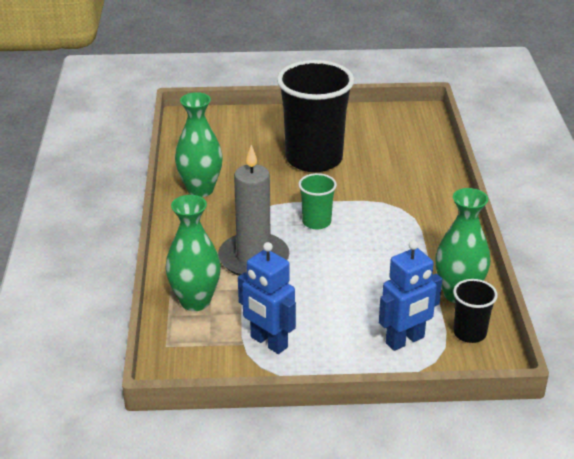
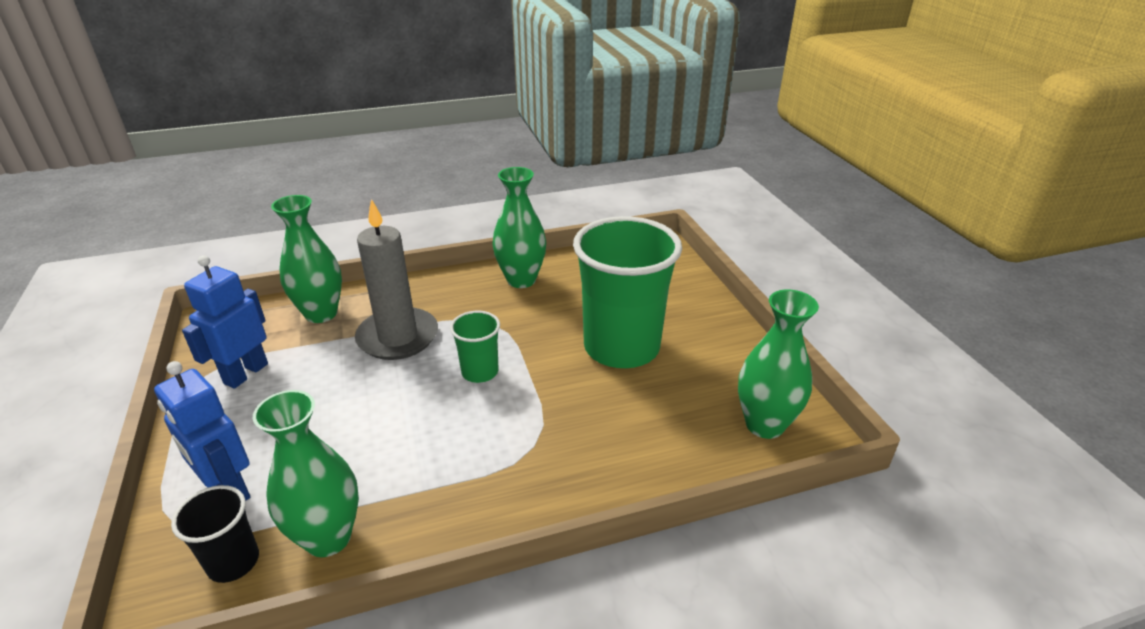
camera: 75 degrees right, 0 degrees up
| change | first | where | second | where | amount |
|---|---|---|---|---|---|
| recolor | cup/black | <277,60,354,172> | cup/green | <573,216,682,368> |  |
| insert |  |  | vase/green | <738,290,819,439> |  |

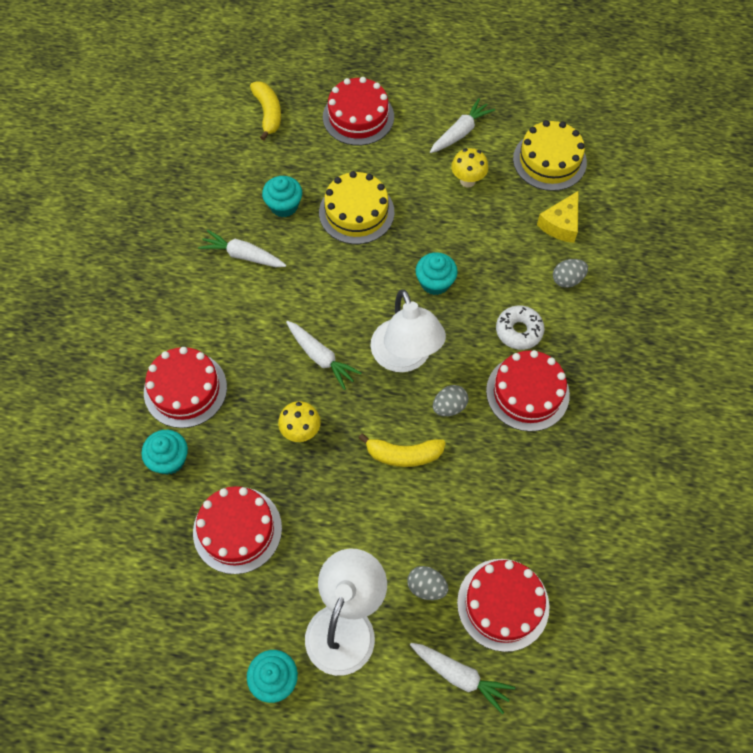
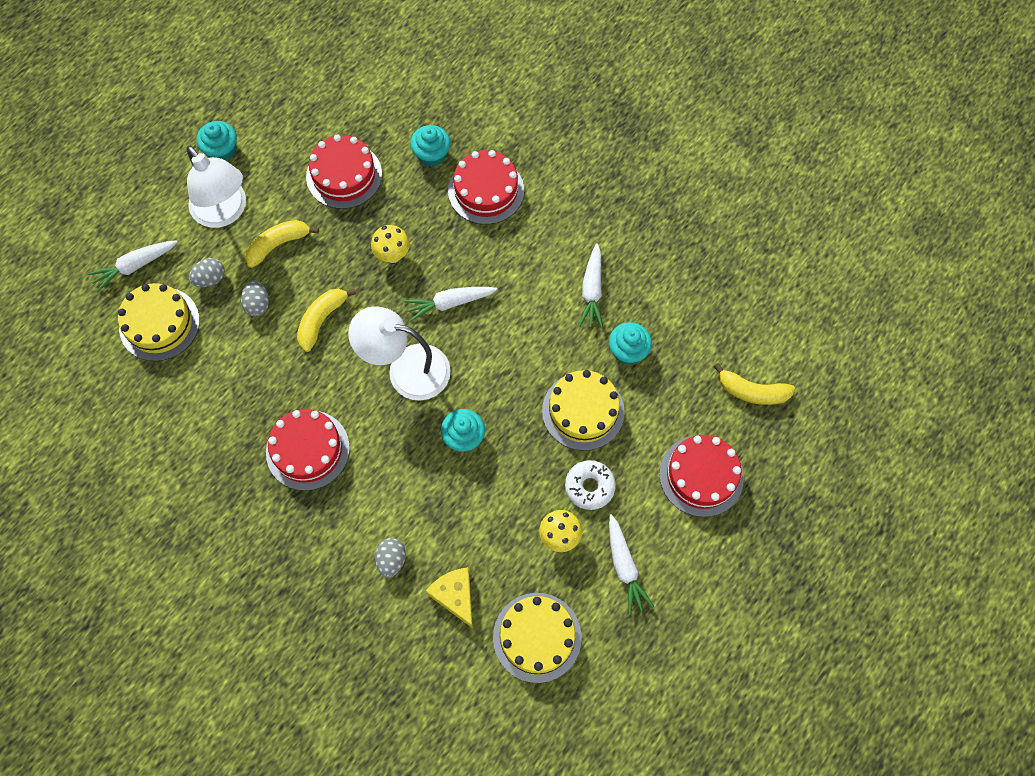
camera: 120 degrees right, 5 degrees up
| change | first | where | second | where | amount |
|---|---|---|---|---|---|
| recolor | cake/red | <457,559,549,652> | cake/yellow | <118,283,200,361> |  |
| move | egg/grey | <433,385,468,416> |  | <241,280,269,316> |  |
| insert |  |  | banana/yellow | <245,220,319,268> |  |
| move | donut/white | <496,305,544,350> |  | <565,460,616,510> |  |
| rotate | carrot/white | <198,230,286,267> |  | <579,243,603,328> | 135 degrees clockwise |

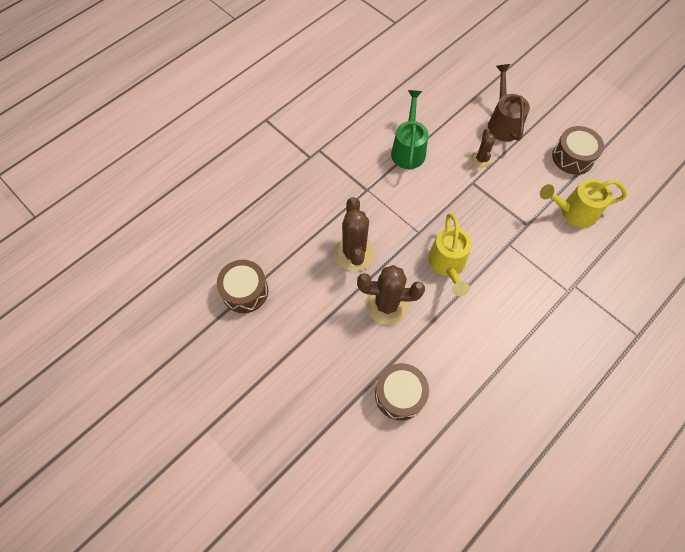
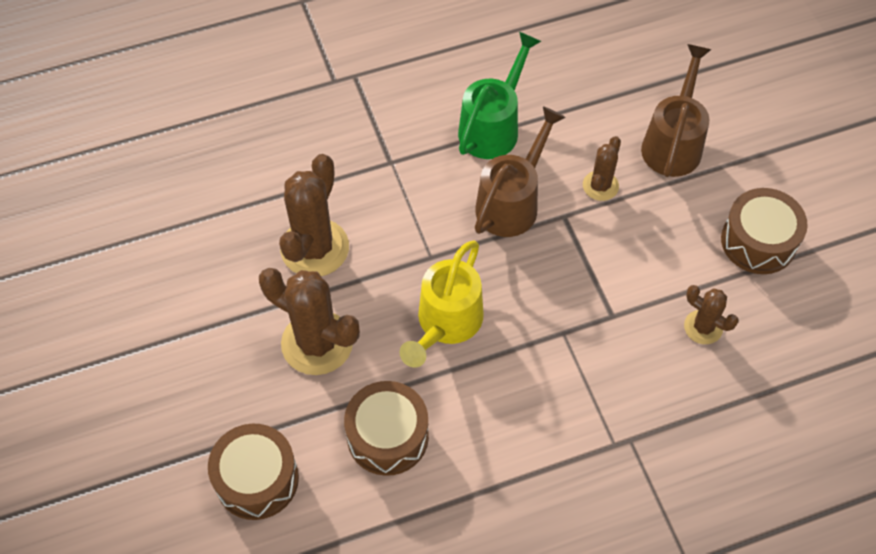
camera: 25 degrees right, 5 degrees down
| change | first | where | second | where | amount |
|---|---|---|---|---|---|
| move | drum/brown | <217,260,268,313> |  | <344,381,429,476> |  |
| insert |  |  | watering can/brown | <475,106,566,237> |  |
| replace | watering can/yellow | <540,179,627,228> | cactus/brown | <684,285,739,344> |  |

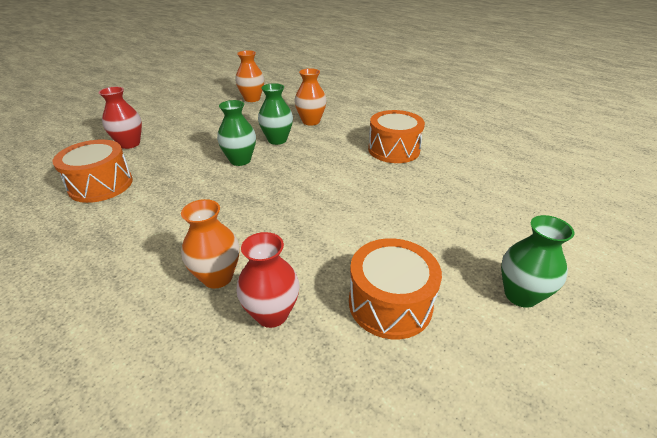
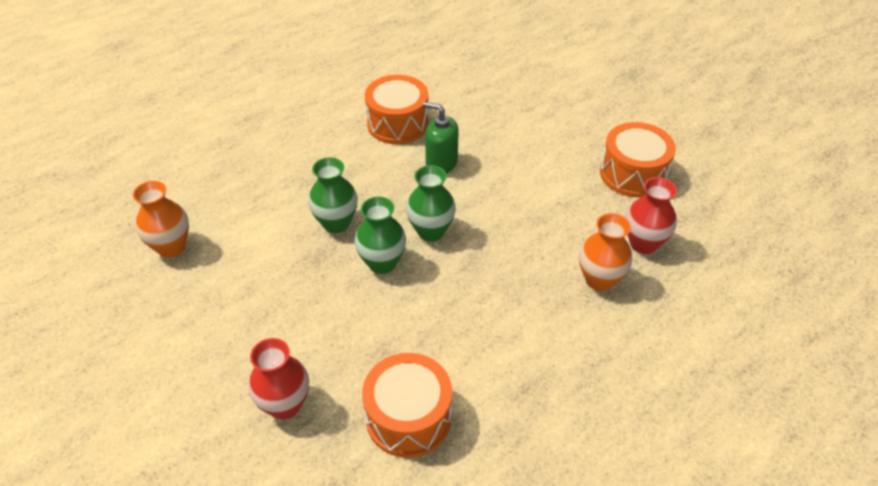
camera: 80 degrees left, 10 degrees up
| change | first | where | second | where | amount |
|---|---|---|---|---|---|
| move | vase/green | <501,215,575,308> |  | <406,165,456,241> |  |
| insert |  |  | soap dispenser/green | <423,102,459,174> |  |
| delete | vase/orange | <294,68,327,126> |  |  |  |

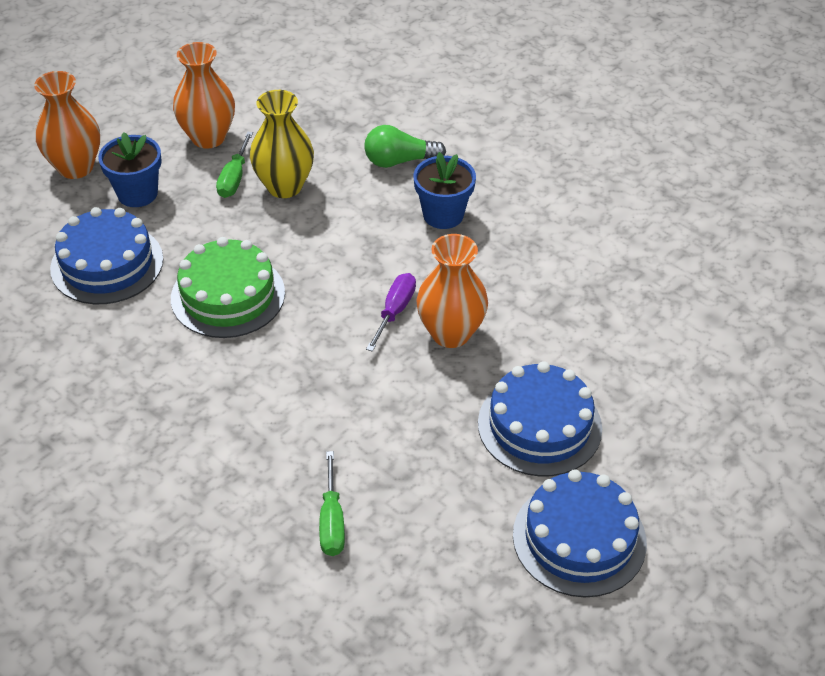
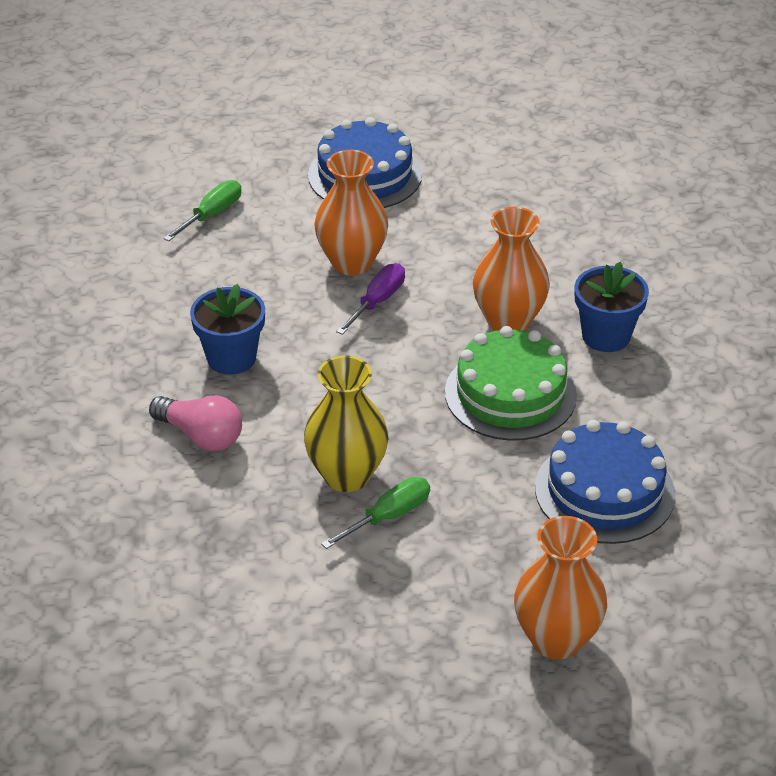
camera: 140 degrees left, 5 degrees down
| change | first | where | second | where | amount |
|---|---|---|---|---|---|
| recolor | light bulb/green | <364,125,446,168> | light bulb/pink | <149,395,242,451> |  |
| move | screwdriver/green | <319,451,345,556> |  | <164,180,241,241> |  |
| rotate | screwdriver/purple | <366,273,416,352> |  | <336,263,405,335> | 150 degrees clockwise |
| move | vase/orange | <173,42,235,149> |  | <473,207,550,331> |  |
| move | flower pot/blue | <98,132,162,207> |  | <575,262,649,352> |  |
| delete | cake/blue | <513,469,647,597> |  |  |  |

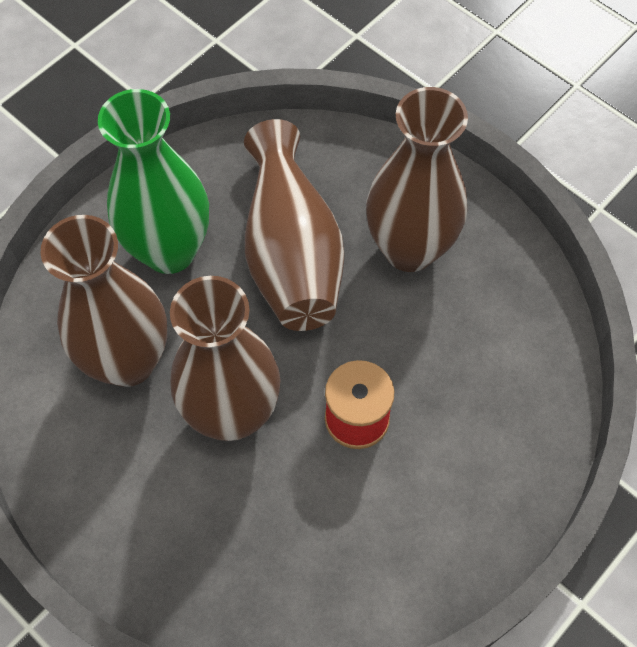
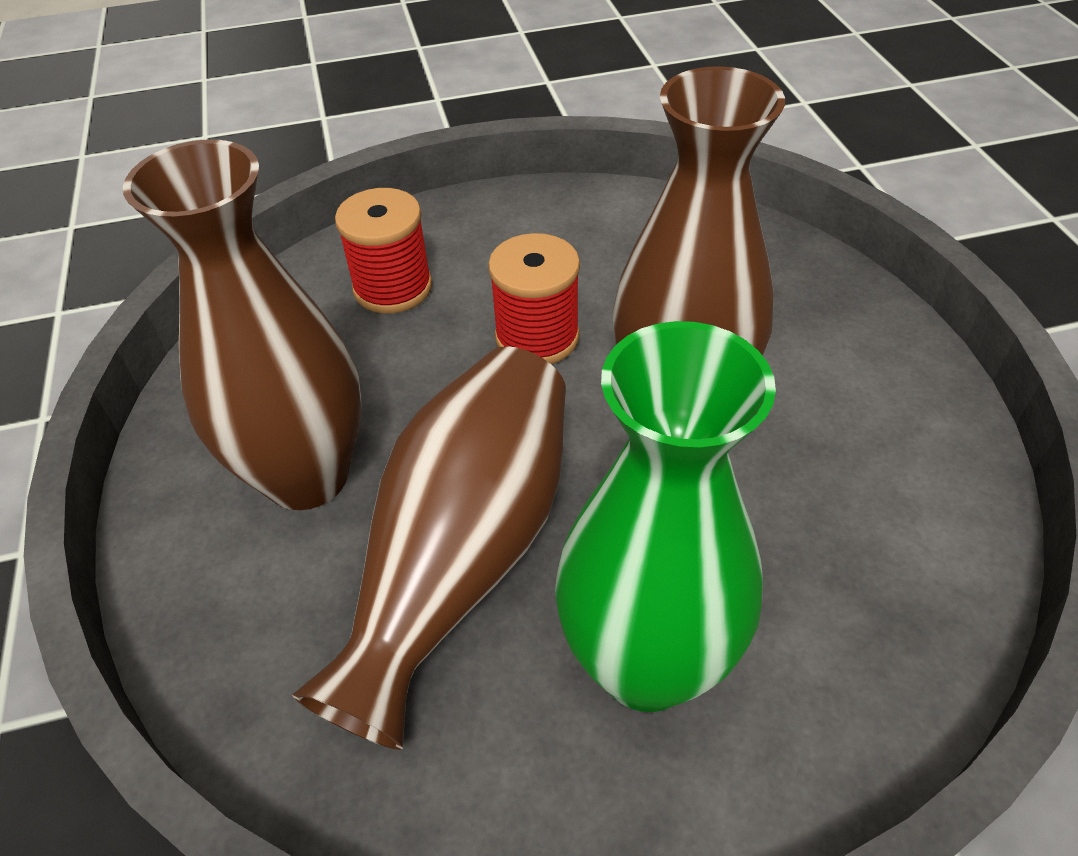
camera: 145 degrees left, 15 degrees down
| change | first | where | second | where | amount |
|---|---|---|---|---|---|
| insert |  |  | spool/red | <335,188,432,314> |  |
| delete | vase/brown | <40,215,167,387> |  |  |  |

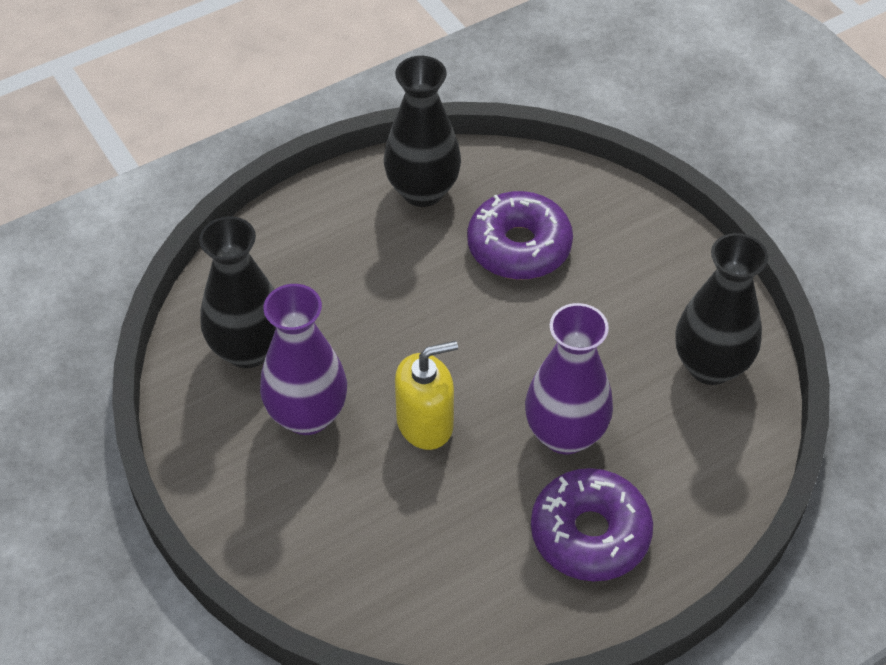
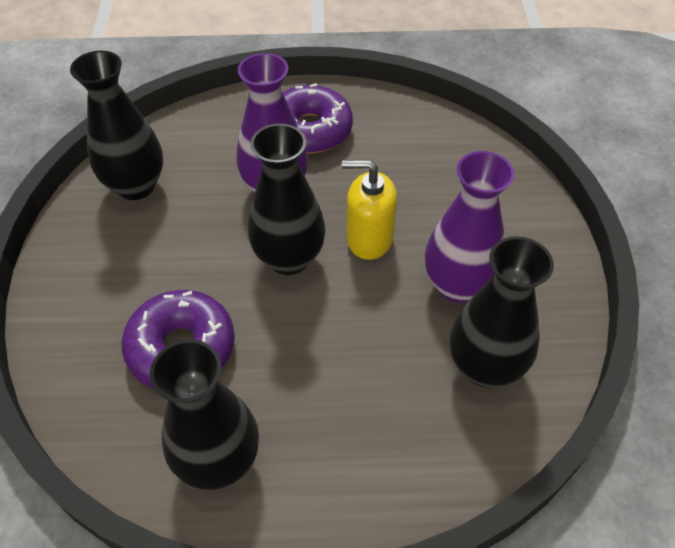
camera: 150 degrees left, 0 degrees up
| change | first | where | second | where | amount |
|---|---|---|---|---|---|
| insert |  |  | vase/black | <248,123,326,275> |  |

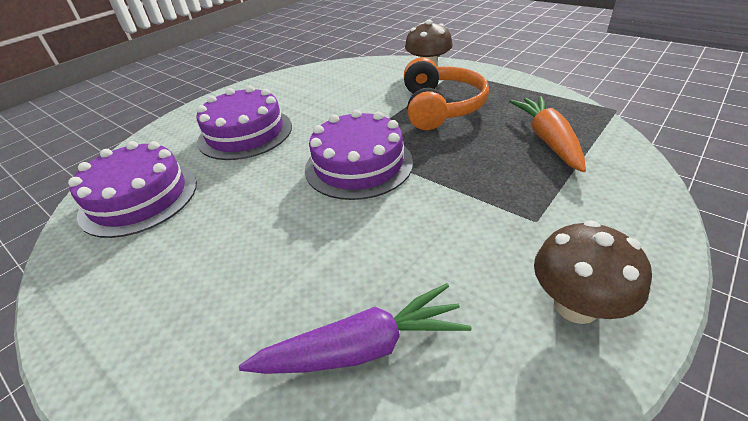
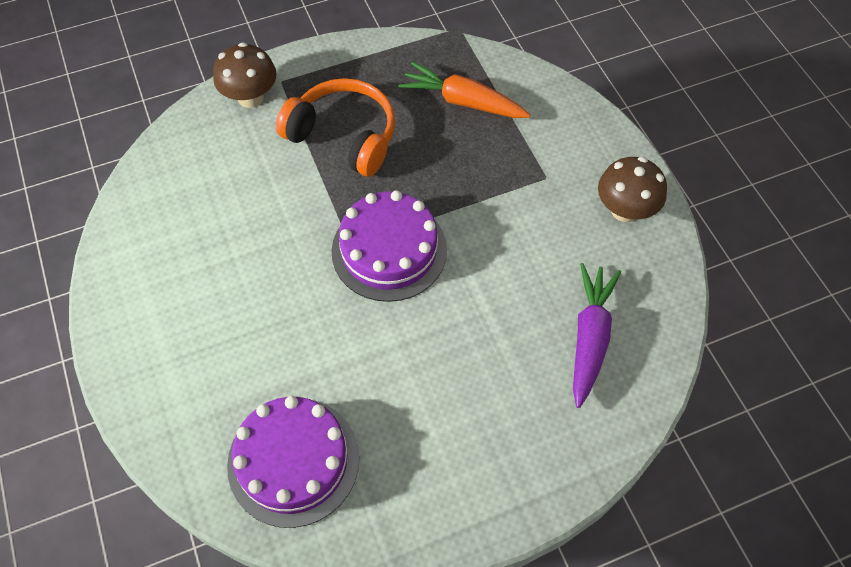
camera: 65 degrees left, 20 degrees up
| change | first | where | second | where | amount |
|---|---|---|---|---|---|
| delete | cake/purple | <197,86,292,160> |  |  |  |

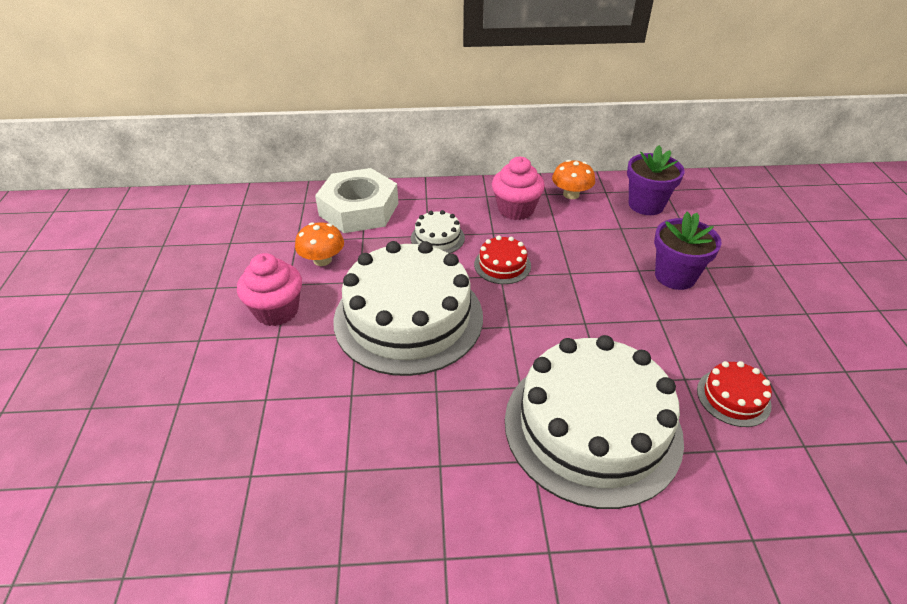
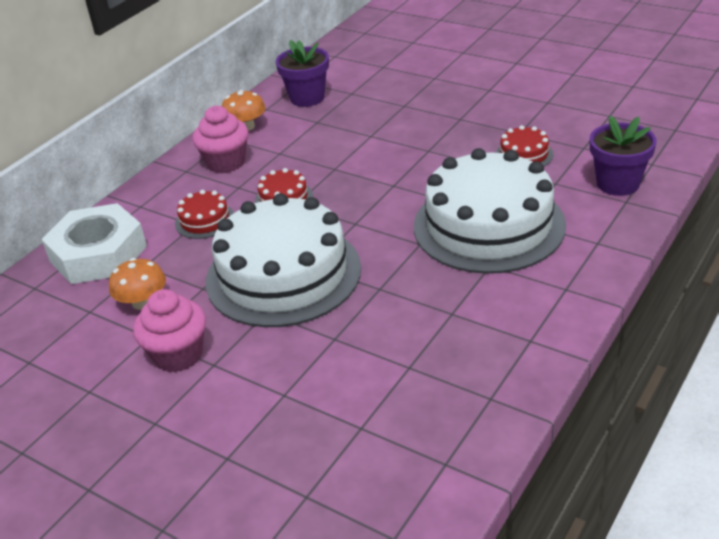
camera: 50 degrees left, 5 degrees down
| change | first | where | second | where | amount |
|---|---|---|---|---|---|
| recolor | cake/white | <411,210,465,254> | cake/red | <175,190,234,239> |  |
| move | flower pot/purple | <654,212,722,290> |  | <590,115,657,196> |  |

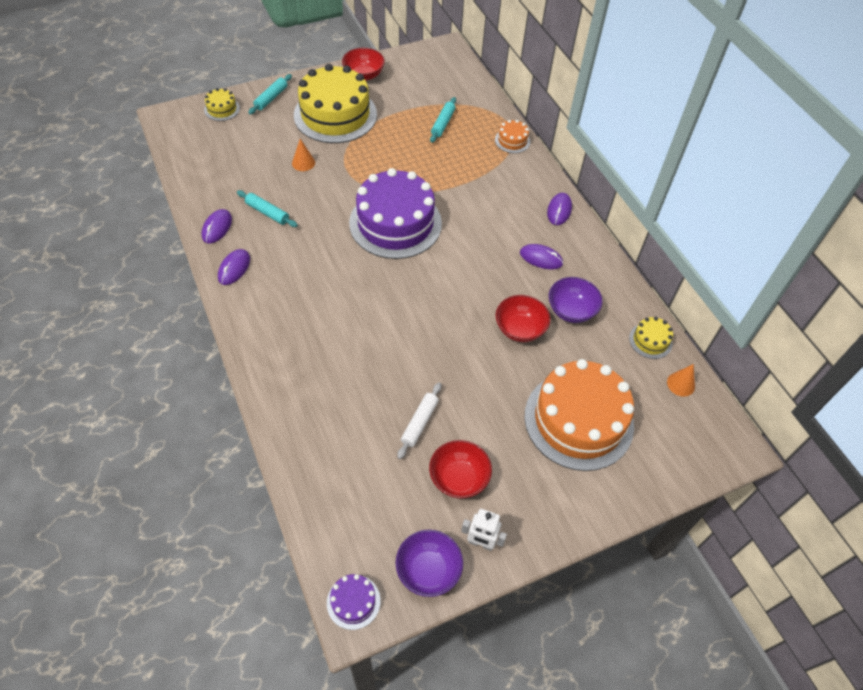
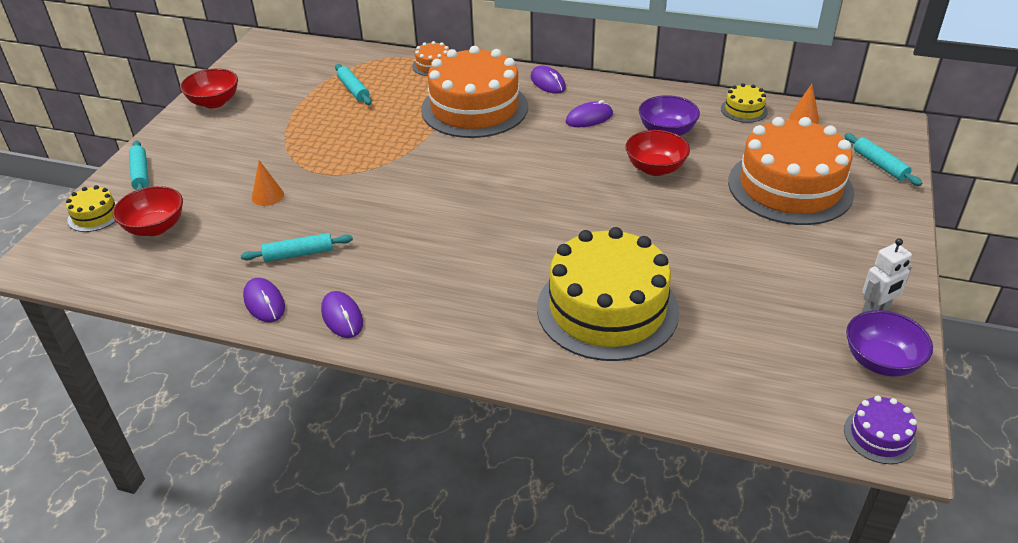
camera: 45 degrees left, 15 degrees down
| change | first | where | second | where | amount |
|---|---|---|---|---|---|
| move | bowl/red | <429,440,492,499> |  | <113,186,183,236> |  |
| insert |  |  | cake/orange | <421,46,528,138> |  |
| move | cake/yellow | <294,64,377,143> |  | <537,227,679,361> |  |
| insert |  |  | rolling pin/turquoise | <844,133,922,186> |  |
| delete | cake/purple | <349,168,442,259> |  |  |  |
| delete | rolling pin/white | <397,382,441,459> |  |  |  |

